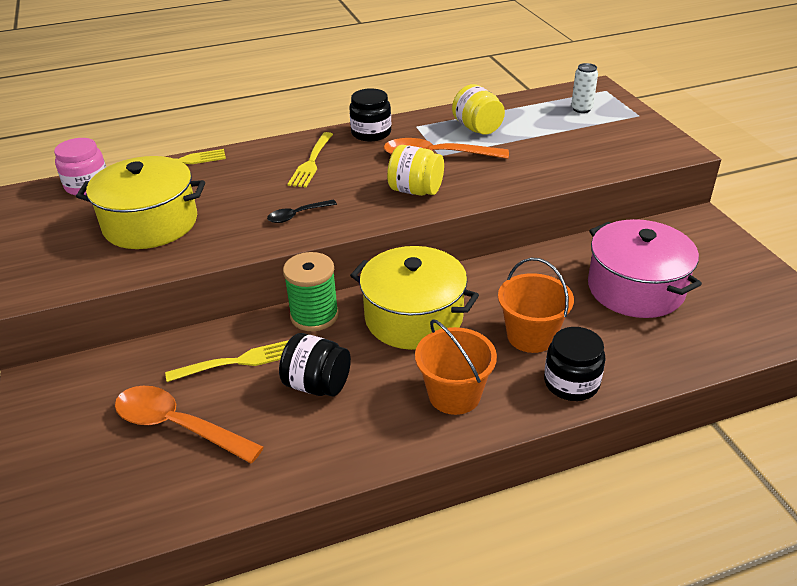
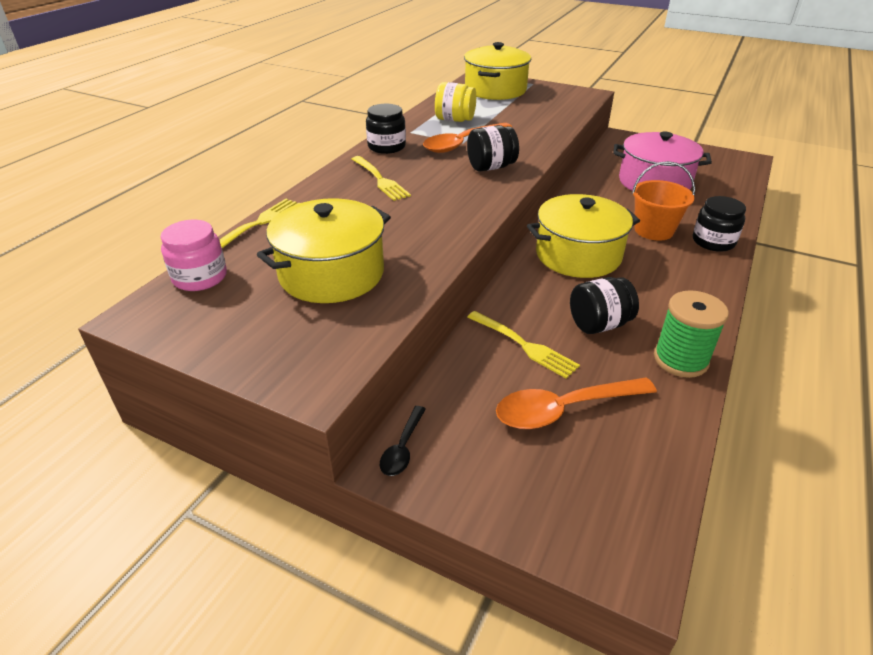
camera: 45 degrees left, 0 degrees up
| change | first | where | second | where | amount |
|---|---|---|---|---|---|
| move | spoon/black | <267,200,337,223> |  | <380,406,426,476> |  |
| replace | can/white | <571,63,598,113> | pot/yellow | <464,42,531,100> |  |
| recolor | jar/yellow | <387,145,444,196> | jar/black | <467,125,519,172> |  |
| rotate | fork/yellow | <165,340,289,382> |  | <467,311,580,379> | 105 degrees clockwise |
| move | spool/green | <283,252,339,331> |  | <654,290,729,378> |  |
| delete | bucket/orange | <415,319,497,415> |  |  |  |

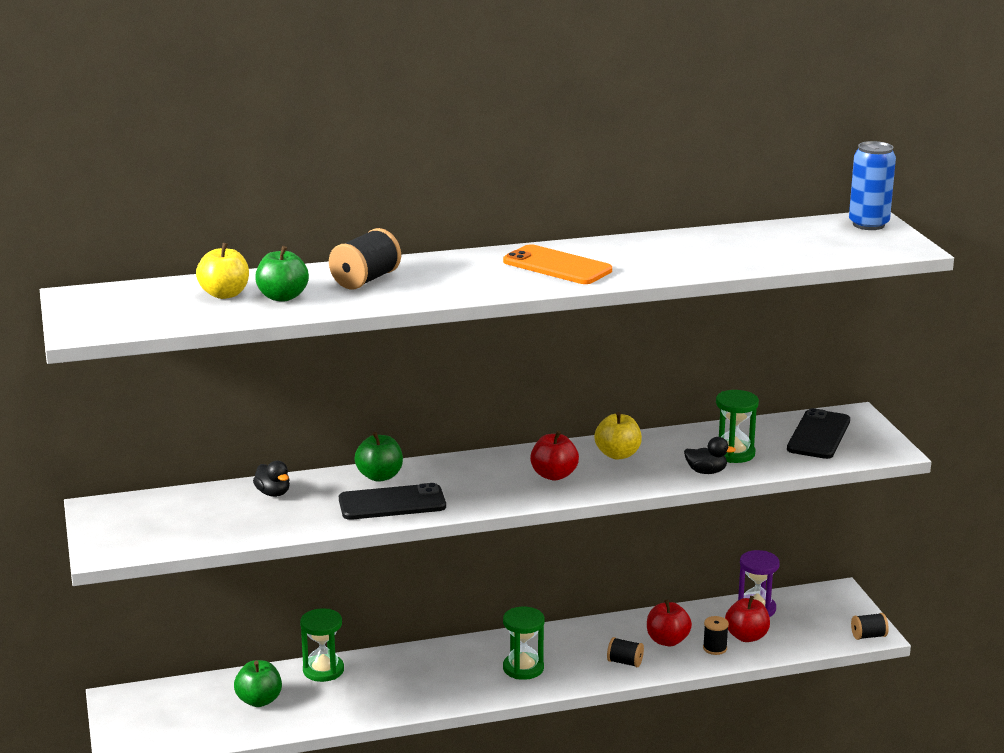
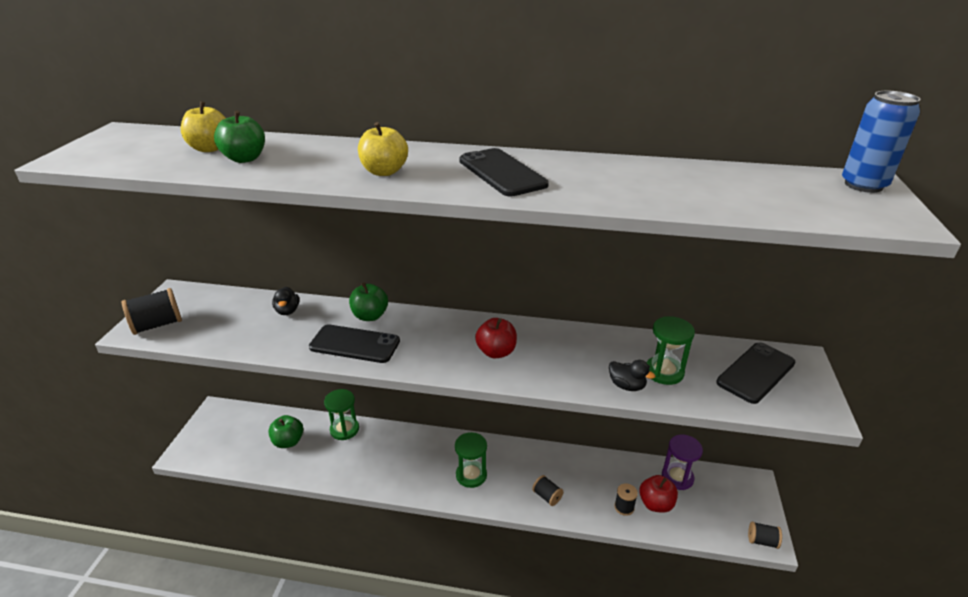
camera: 25 degrees right, 10 degrees up
| change | first | where | second | where | amount |
|---|---|---|---|---|---|
| move | spool/black | <329,228,401,290> |  | <122,288,182,335> |  |
| move | apple/yellow | <594,412,642,460> |  | <358,122,408,176> |  |
| recolor | phone/orange | <503,244,612,284> | phone/black | <459,148,549,197> |  |
| delete | apple/red | <647,600,692,646> |  |  |  |

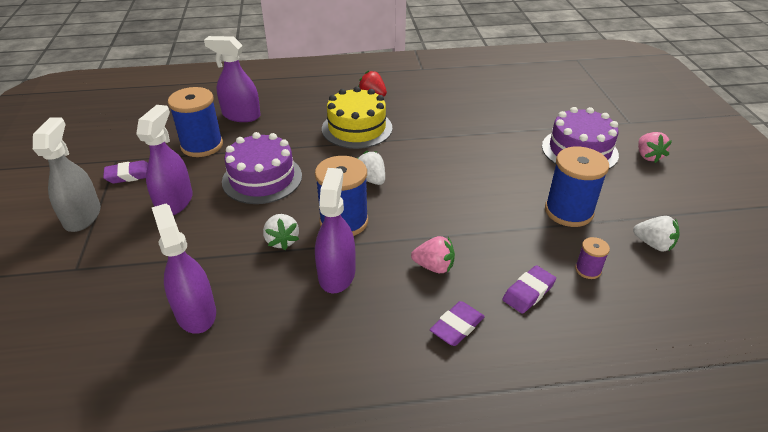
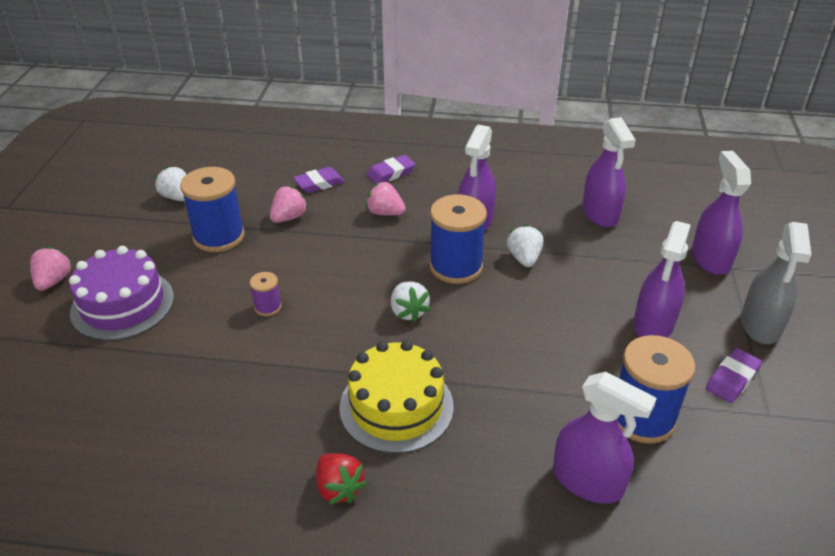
camera: 165 degrees left, 0 degrees up
| change | first | where | second | where | amount |
|---|---|---|---|---|---|
| move | spool/purple | <575,237,610,279> |  | <250,272,282,316> |  |
| insert |  |  | strawberry/pink | <270,185,309,223> |  |
| insert |  |  | spray bottle/purple | <692,151,751,275> |  |
| rotate | eraser/purple | <103,160,148,184> |  | <706,348,762,403> | 45 degrees counterclockwise |
| delete | cake/purple | <222,132,302,204> |  |  |  |

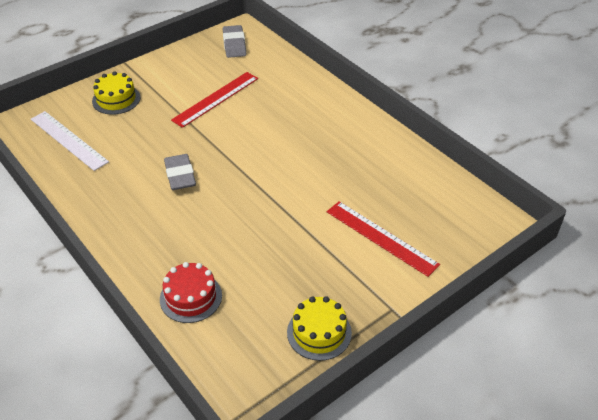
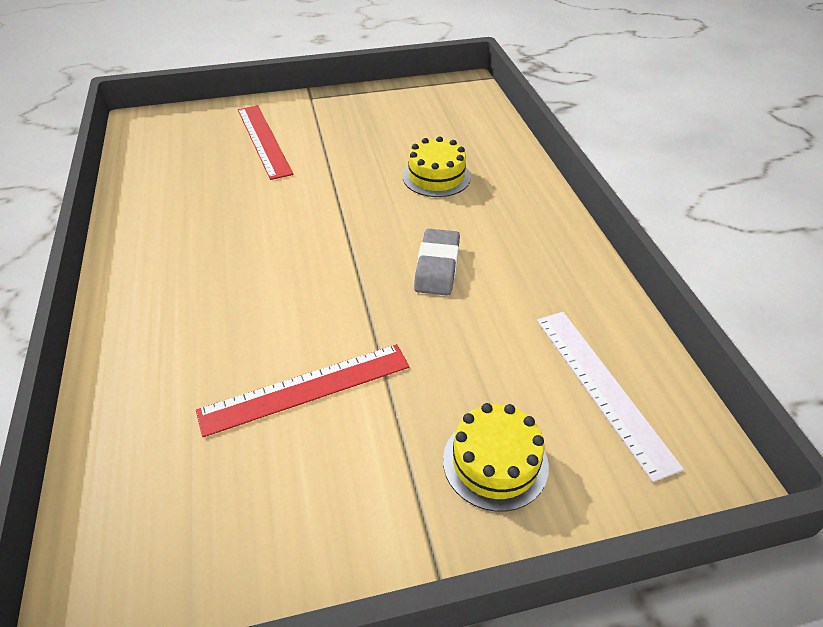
camera: 155 degrees left, 0 degrees up
| change | first | where | second | where | amount |
|---|---|---|---|---|---|
| move | cake/yellow | <287,296,352,361> |  | <403,136,471,197> |  |
| delete | cake/red | <160,262,222,323> |  |  |  |
| delete | eraser/grey | <223,25,246,58> |  |  |  |

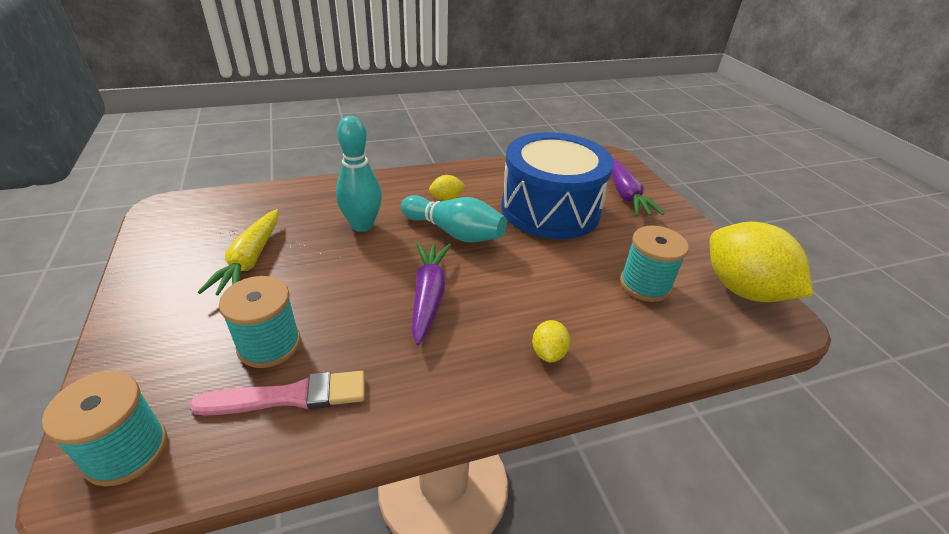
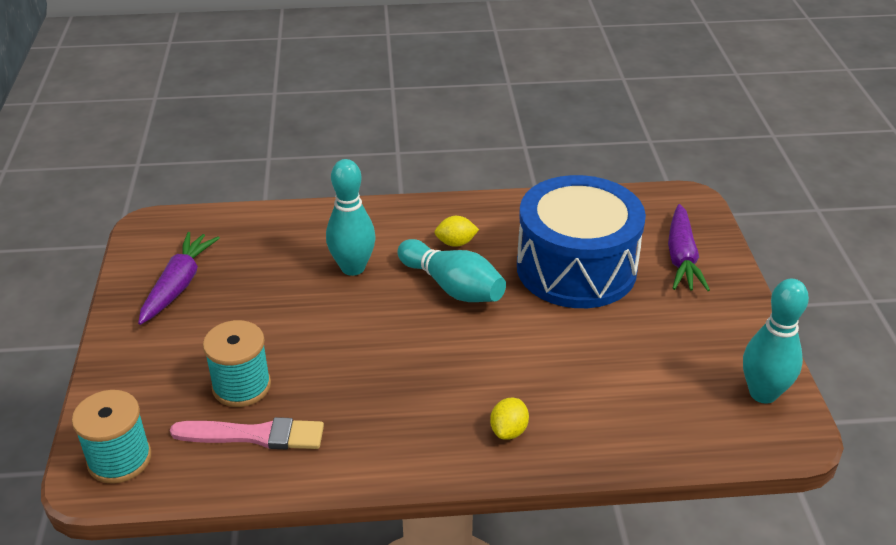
camera: 15 degrees right, 0 degrees up
| change | first | where | second | where | amount |
|---|---|---|---|---|---|
| move | carrot/purple | <412,242,451,345> |  | <138,232,220,325> |  |
| replace | lemon/yellow | <710,222,813,302> | bowling pin/turquoise | <743,279,809,404> |  |
| delete | carrot/yellow | <198,209,278,295> |  |  |  |
| delete | spool/turquoise | <620,226,689,302> |  |  |  |

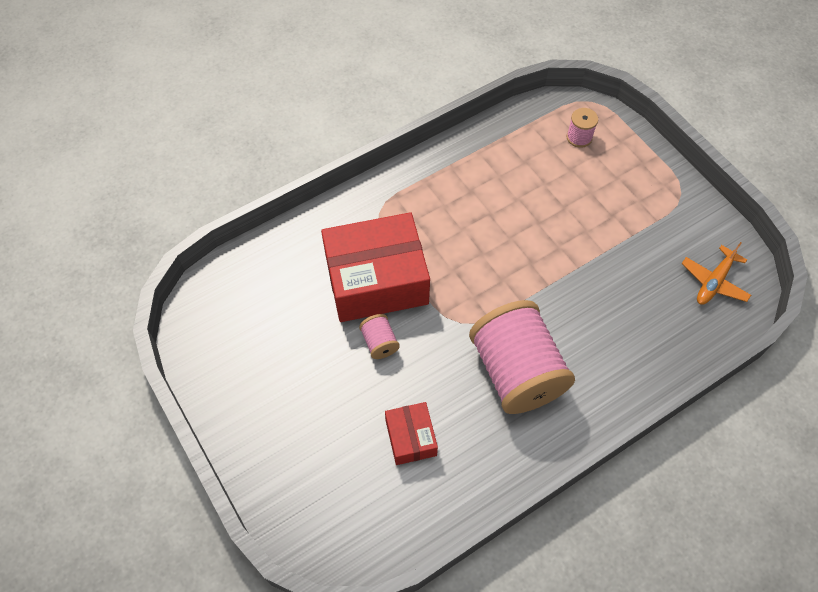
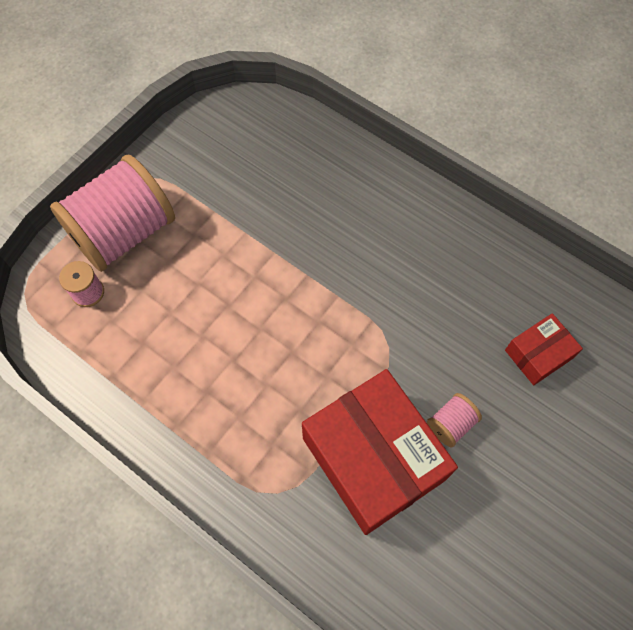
camera: 110 degrees left, 5 degrees up
| change | first | where | second | where | amount |
|---|---|---|---|---|---|
| move | spool/pink | <469,300,575,414> |  | <50,155,175,272> |  |
| delete | plane/orange | <682,242,751,305> |  |  |  |

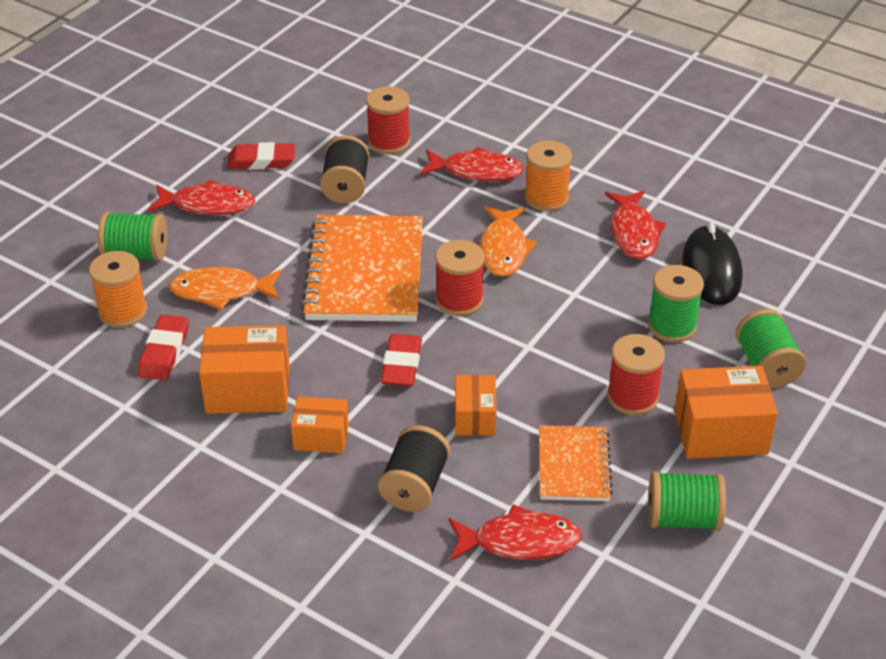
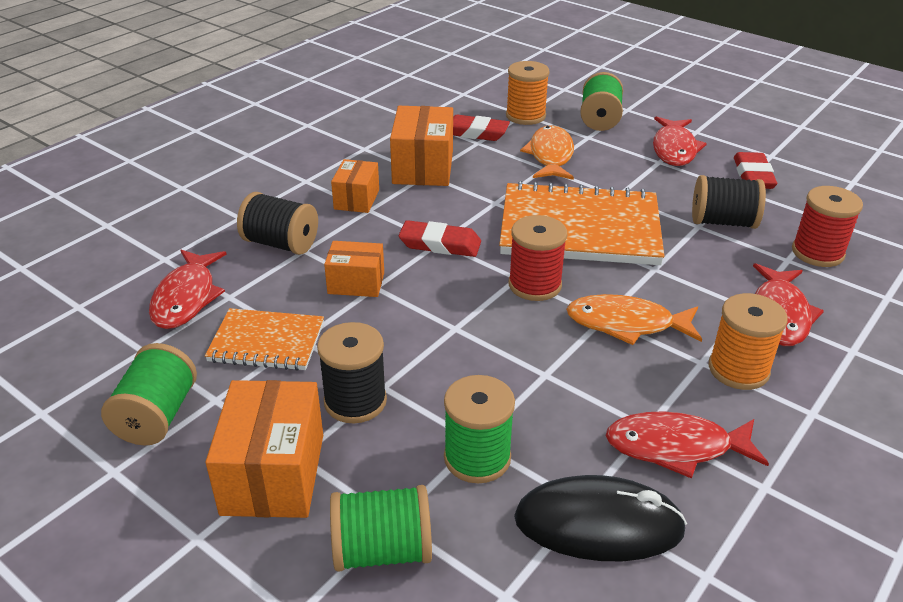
camera: 95 degrees right, 5 degrees down
| change | first | where | second | where | amount |
|---|---|---|---|---|---|
| recolor | spool/red | <607,334,665,415> | spool/black | <317,322,387,423> |  |

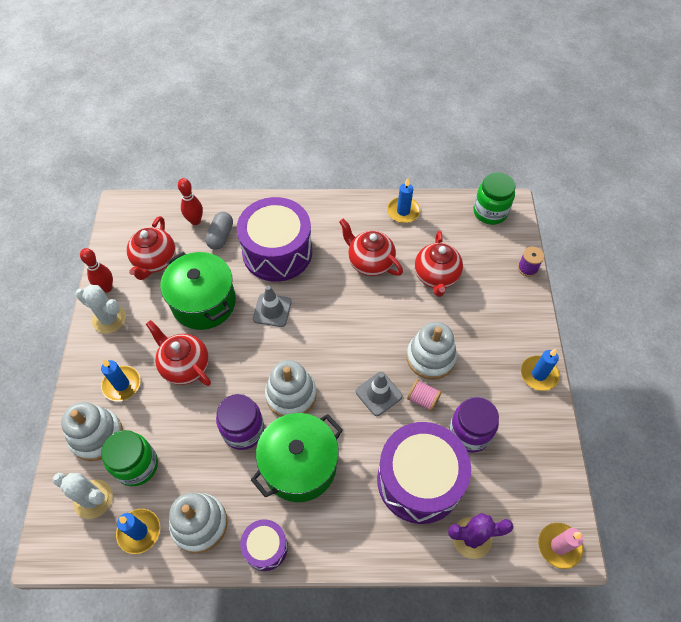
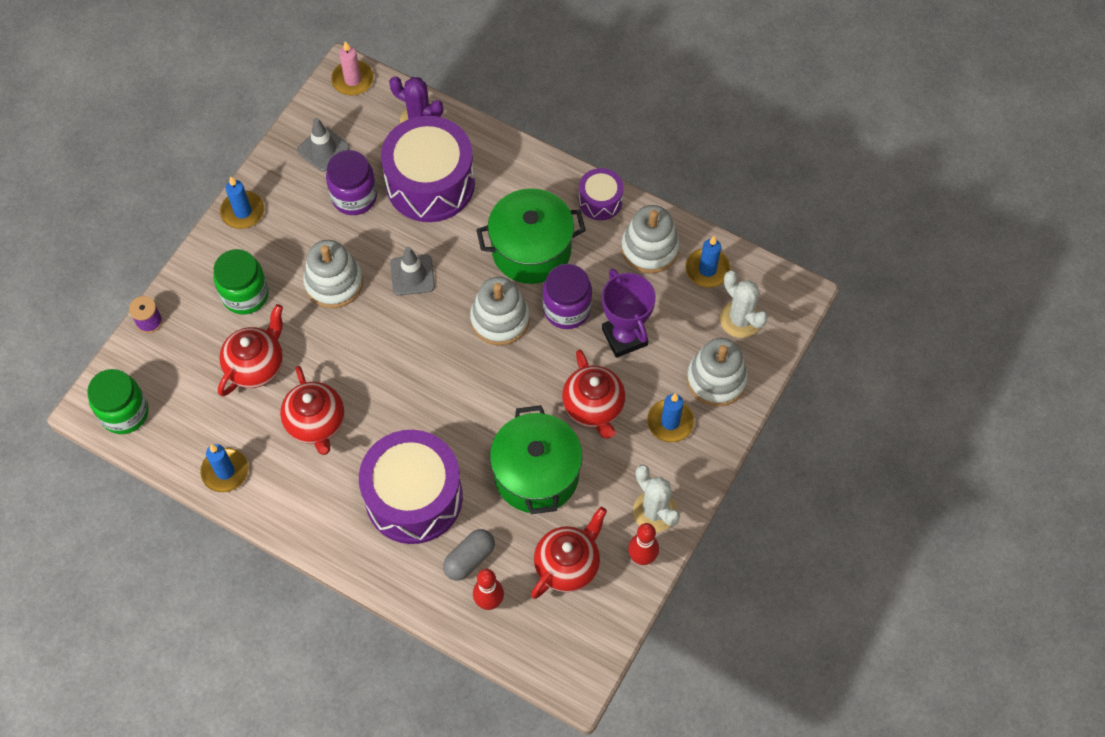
camera: 150 degrees left, 5 degrees up
| change | first | where | second | where | amount |
|---|---|---|---|---|---|
| move | jar/green | <101,430,158,486> |  | <213,249,269,315> |  |
| move | traffic cone/grey | <253,286,292,327> |  | <297,118,350,172> |  |
| insert |  |  | trophy/purple | <602,269,656,358> |  |
| delete | spool/pink | <407,379,442,412> |  |  |  |

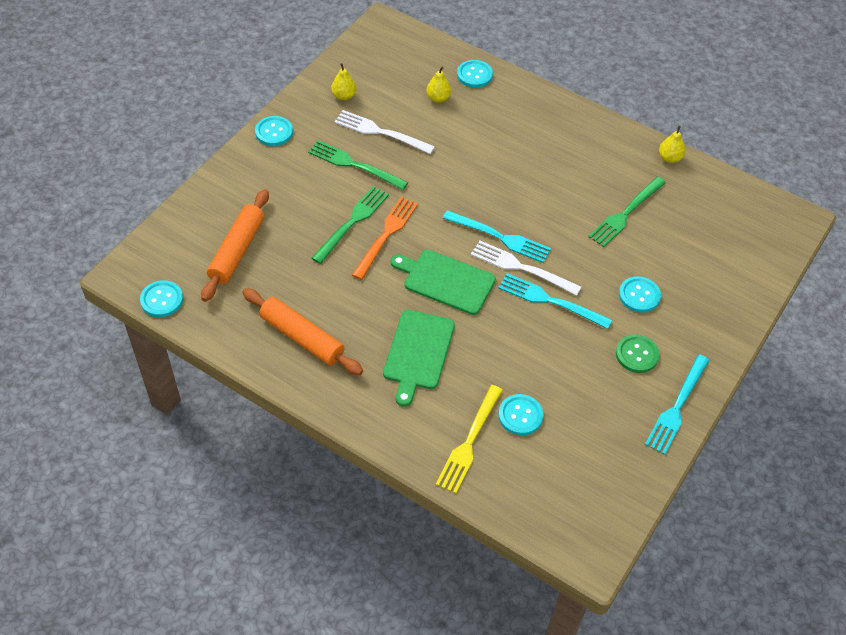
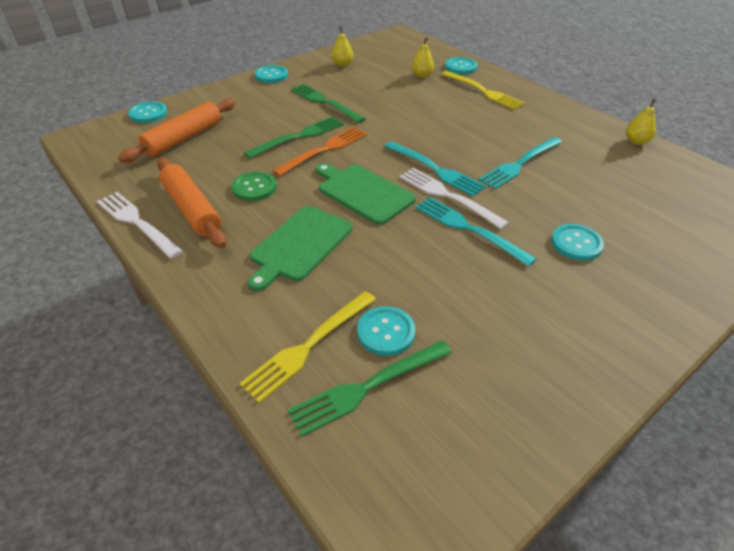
camera: 20 degrees right, 10 degrees down
| change | first | where | second | where | amount |
|---|---|---|---|---|---|
| move | fork/white | <334,110,435,154> |  | <97,192,183,259> |  |
| move | button/turquoise | <140,280,183,317> |  | <128,101,167,123> |  |
| move | button/green | <616,334,660,373> |  | <232,171,276,201> |  |
| move | fork/green | <588,177,666,247> |  | <288,340,452,437> |  |
| insert |  |  | fork/yellow | <441,71,525,110> |  |
| move | fork/turquoise | <645,354,710,455> |  | <479,137,562,189> |  |

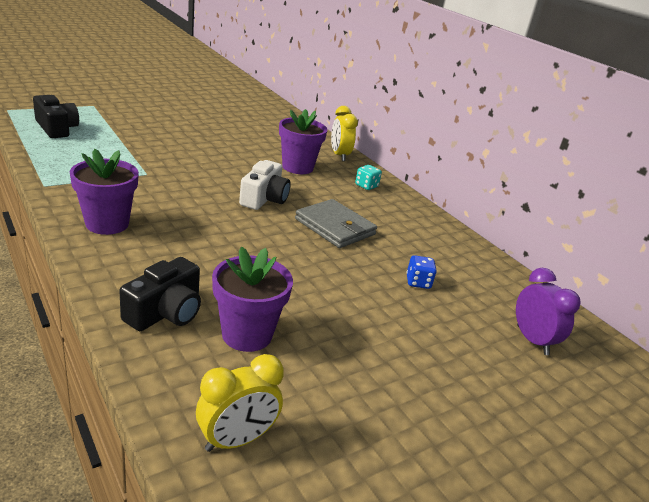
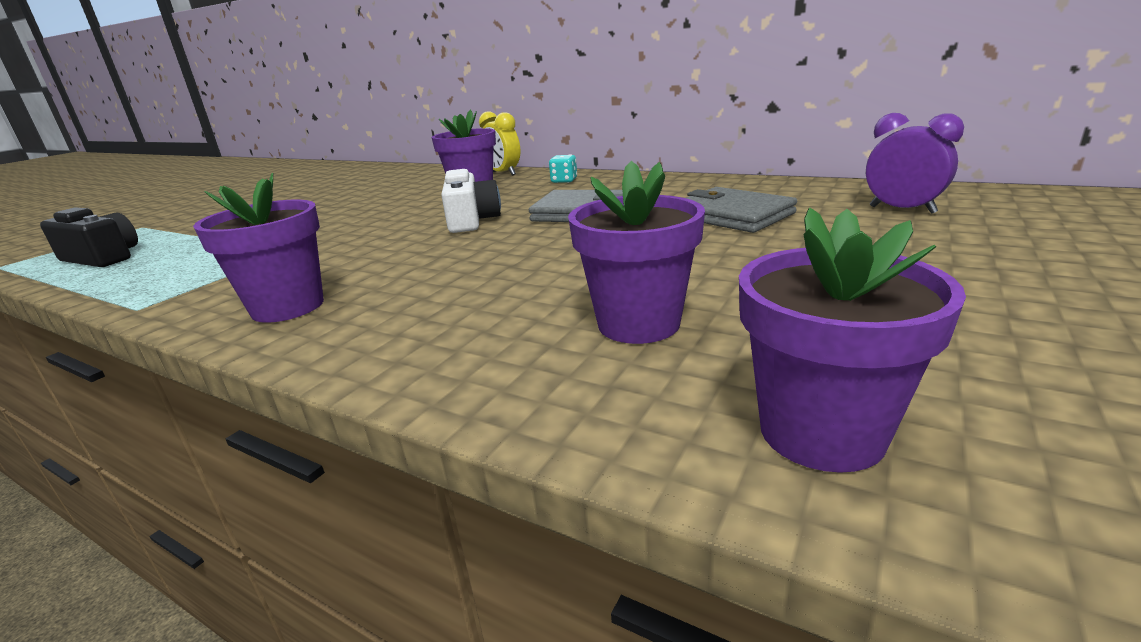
camera: 20 degrees left, 5 degrees down
| change | first | where | second | where | amount |
|---|---|---|---|---|---|
| replace | dice/blue | <406,255,437,289> | wallet/grey | <686,187,797,233> |  |
| replace | clock/yellow | <196,354,284,452> | flower pot/purple | <739,208,966,473> |  |
| delete | camera/black | <119,257,201,331> |  |  |  |

